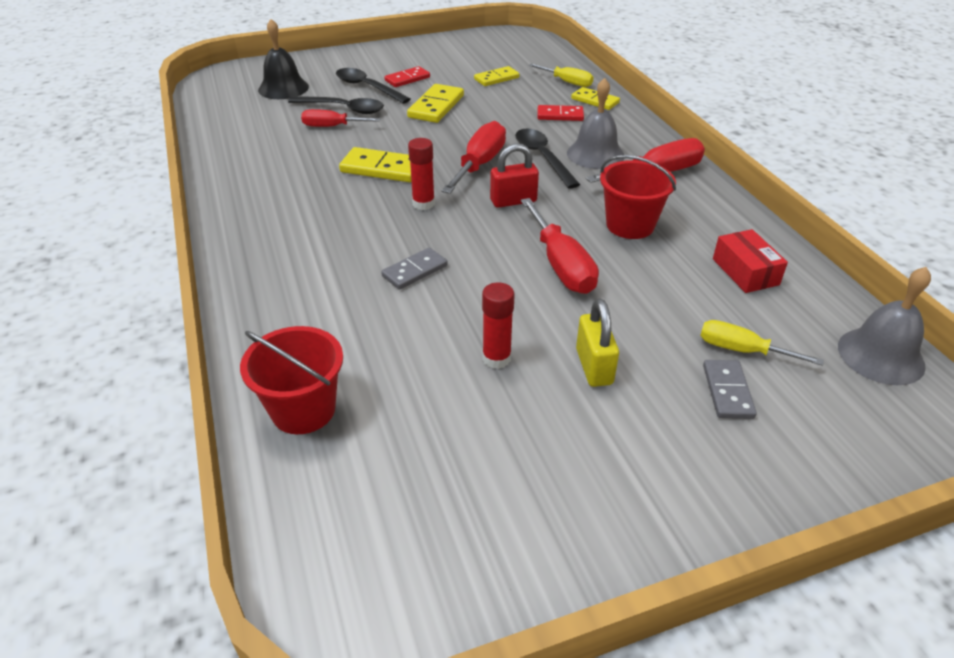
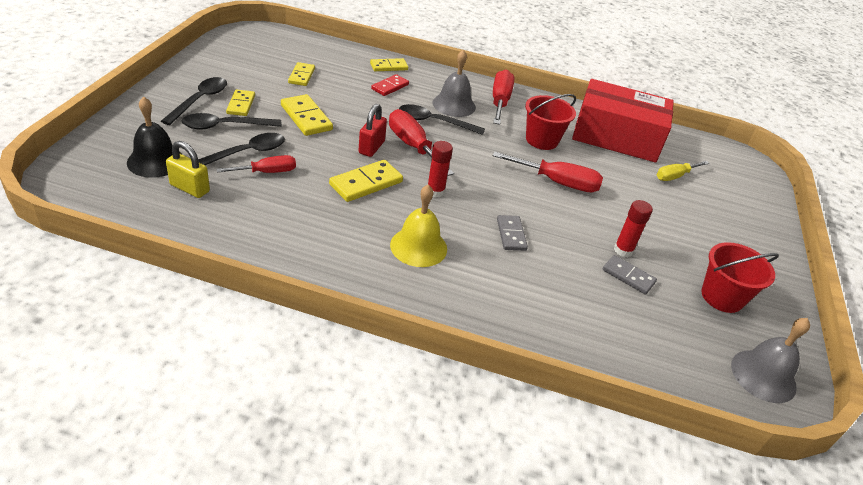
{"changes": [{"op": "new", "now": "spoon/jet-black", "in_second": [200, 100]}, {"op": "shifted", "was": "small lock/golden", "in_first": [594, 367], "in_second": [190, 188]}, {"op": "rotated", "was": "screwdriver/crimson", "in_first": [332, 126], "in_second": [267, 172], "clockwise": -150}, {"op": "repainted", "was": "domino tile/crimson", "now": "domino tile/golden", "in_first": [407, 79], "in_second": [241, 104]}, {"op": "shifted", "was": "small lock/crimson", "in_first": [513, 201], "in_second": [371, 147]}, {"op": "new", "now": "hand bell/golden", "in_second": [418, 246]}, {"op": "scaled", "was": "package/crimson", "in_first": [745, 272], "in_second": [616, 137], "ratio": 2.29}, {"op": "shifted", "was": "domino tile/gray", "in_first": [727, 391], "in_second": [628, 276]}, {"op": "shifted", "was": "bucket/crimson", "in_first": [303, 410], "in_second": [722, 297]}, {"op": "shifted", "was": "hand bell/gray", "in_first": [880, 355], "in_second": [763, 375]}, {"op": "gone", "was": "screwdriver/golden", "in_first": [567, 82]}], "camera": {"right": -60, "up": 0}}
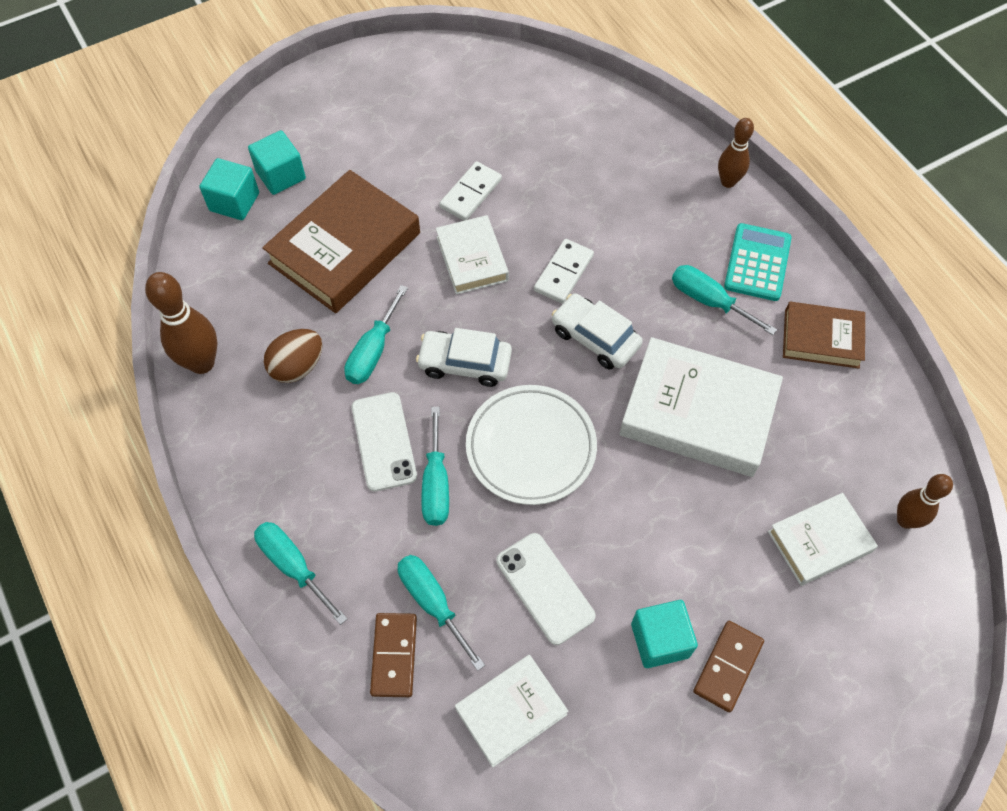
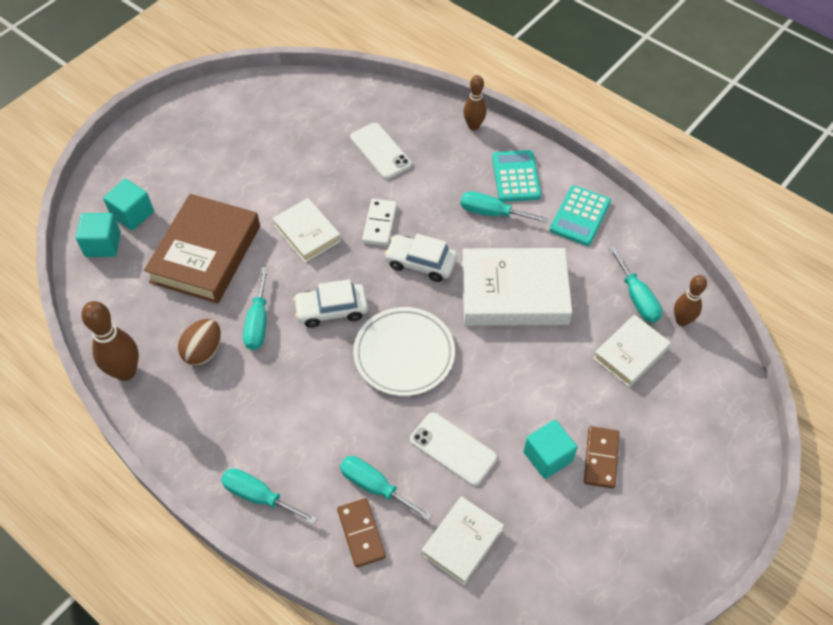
{"changes": [{"op": "shifted", "was": "smartphone/white", "in_first": [383, 441], "in_second": [380, 151]}, {"op": "swapped", "was": "hardcover/dark brown", "now": "adding machine/turquoise", "in_first": [821, 339], "in_second": [580, 216]}, {"op": "shifted", "was": "screwdriver/turquoise", "in_first": [436, 484], "in_second": [637, 298]}, {"op": "gone", "was": "domino tile/white", "in_first": [470, 193]}], "camera": {"right": -20, "up": -5}}
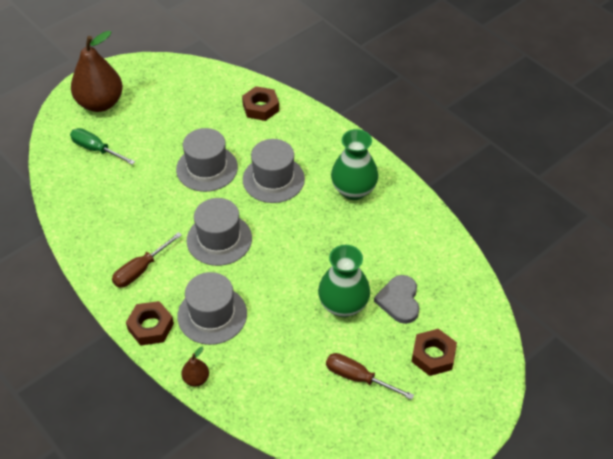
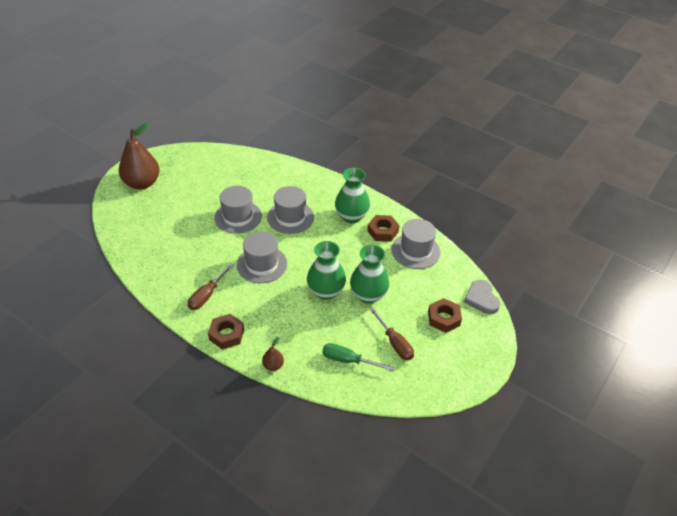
{"changes": [{"op": "new", "now": "flower vase/leaf-green", "in_second": [326, 291]}, {"op": "shifted", "was": "screwdriver/leaf-green", "in_first": [96, 149], "in_second": [348, 360]}, {"op": "shifted", "was": "hexagon nut/dark brown", "in_first": [260, 107], "in_second": [382, 231]}, {"op": "rotated", "was": "screwdriver/dark brown", "in_first": [358, 378], "in_second": [395, 343], "clockwise": -135}, {"op": "shifted", "was": "top hat/gray", "in_first": [212, 315], "in_second": [415, 251]}, {"op": "shifted", "was": "heart shape/gray", "in_first": [399, 301], "in_second": [481, 298]}], "camera": {"right": -15, "up": -5}}
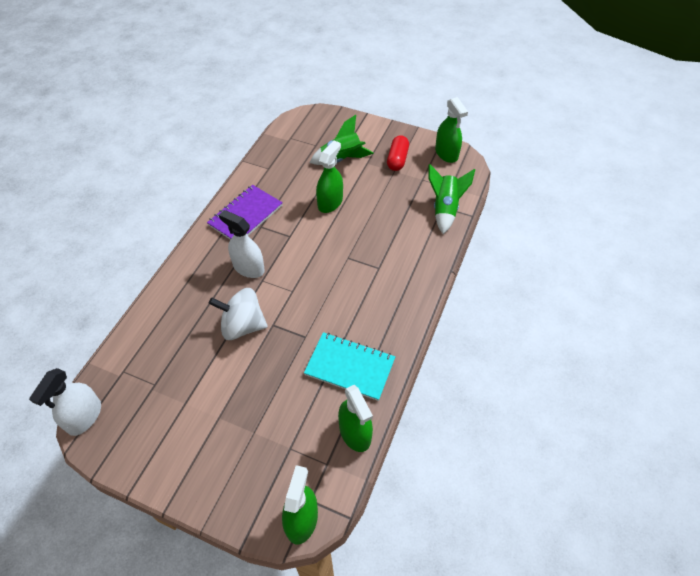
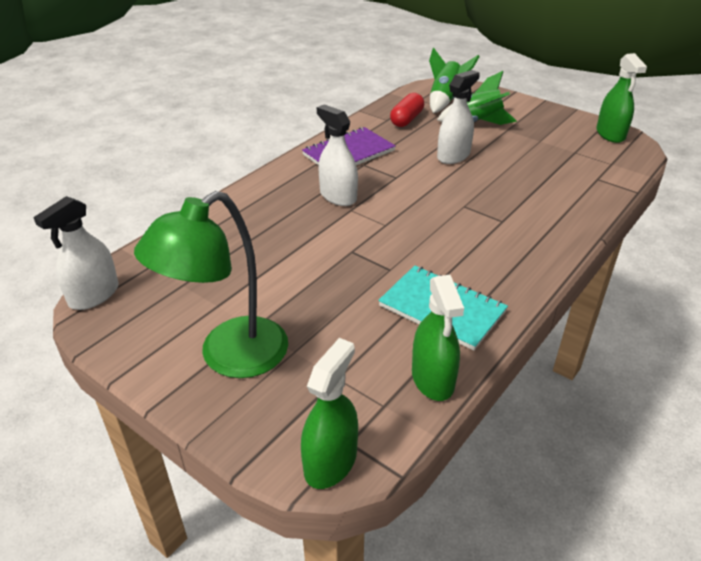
{"changes": [{"op": "new", "now": "reading lamp/leaf-green", "in_second": [229, 357]}, {"op": "shifted", "was": "pill/crimson", "in_first": [397, 159], "in_second": [406, 119]}, {"op": "shifted", "was": "spaceship/leaf-green", "in_first": [445, 209], "in_second": [445, 100]}, {"op": "repainted", "was": "spray bottle/leaf-green", "now": "spray bottle/white", "in_first": [330, 202], "in_second": [453, 156]}, {"op": "gone", "was": "whirligig/white", "in_first": [242, 325]}], "camera": {"right": 15, "up": -15}}
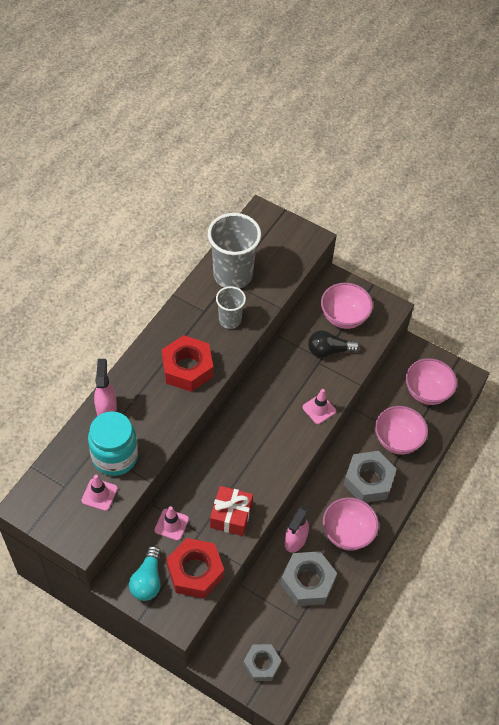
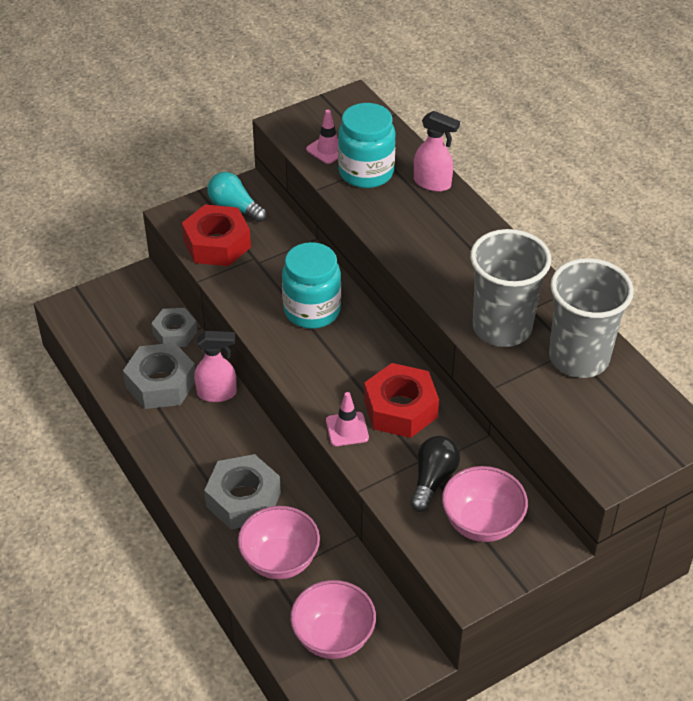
{"changes": [{"op": "shifted", "was": "hexagon nut/gray", "in_first": [261, 664], "in_second": [175, 333]}, {"op": "rotated", "was": "spray bottle/rose-pink", "in_first": [295, 540], "in_second": [217, 393], "clockwise": 120}, {"op": "new", "now": "jam jar/turquoise", "in_second": [312, 310]}, {"op": "shifted", "was": "hexagon nut/crimson", "in_first": [187, 368], "in_second": [400, 409]}, {"op": "scaled", "was": "tumbler/gray", "in_first": [230, 320], "in_second": [502, 327], "ratio": 1.8}, {"op": "gone", "was": "traffic cone/rose-pink", "in_first": [171, 524]}, {"op": "gone", "was": "wrapped gift/crimson", "in_first": [231, 516]}, {"op": "gone", "was": "serving bowl/rose-pink", "in_first": [347, 533]}], "camera": {"right": 120, "up": -10}}
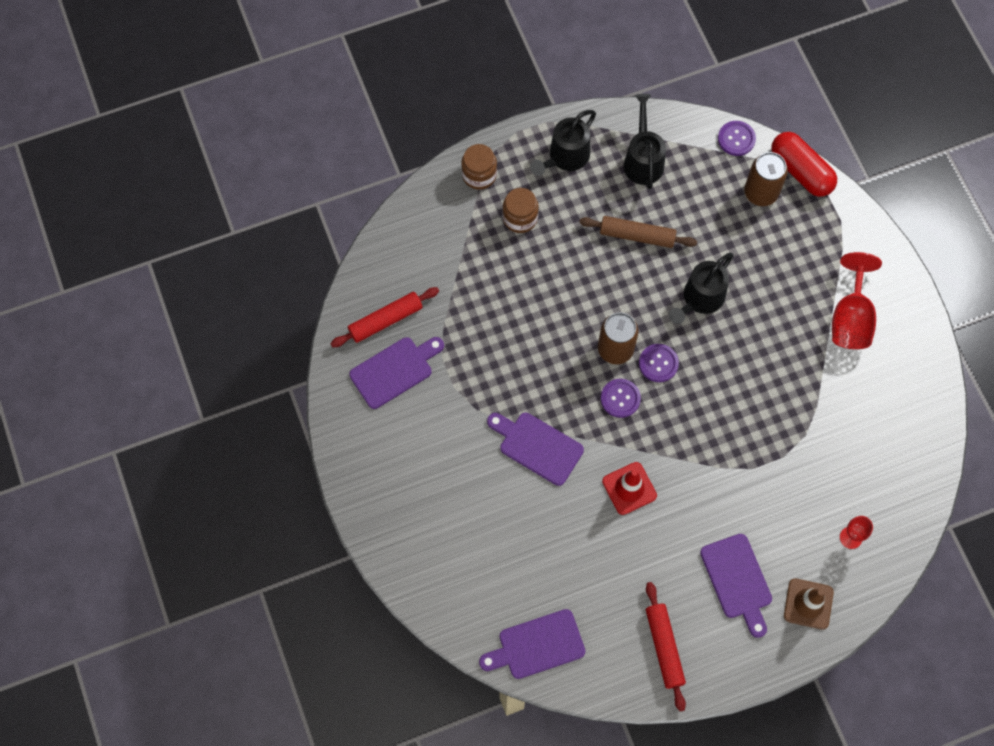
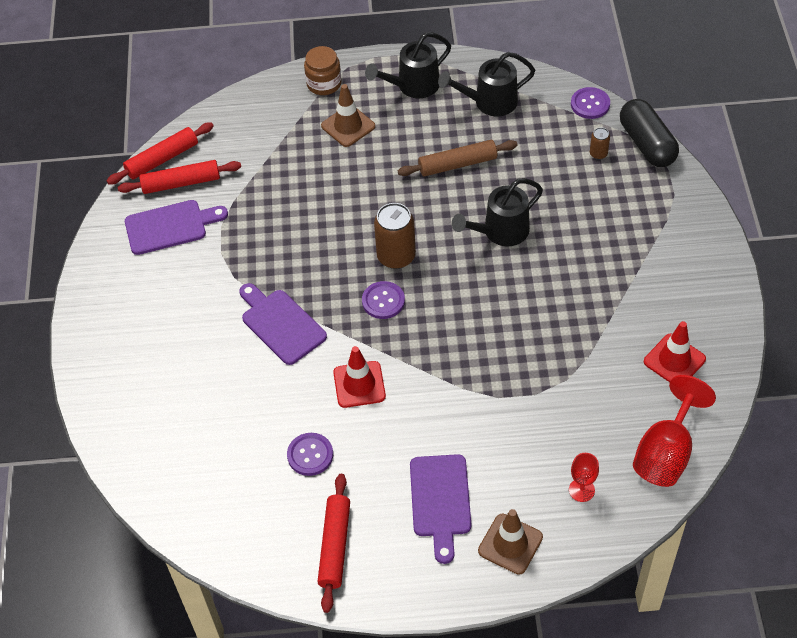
{"changes": [{"op": "new", "now": "dough roller/crimson", "in_second": [162, 159]}, {"op": "shifted", "was": "sewing button/violet", "in_first": [658, 363], "in_second": [310, 455]}, {"op": "swapped", "was": "jam jar/dark brown", "now": "traffic cone/dark brown", "in_first": [520, 218], "in_second": [348, 126]}, {"op": "rotated", "was": "dough roller/dark brown", "in_first": [637, 236], "in_second": [457, 164], "clockwise": -45}, {"op": "rotated", "was": "watering pot/jet-black", "in_first": [643, 159], "in_second": [489, 102], "clockwise": -120}, {"op": "scaled", "was": "tin/dark brown", "in_first": [760, 193], "in_second": [598, 154], "ratio": 0.49}, {"op": "repainted", "was": "pill/crimson", "now": "pill/jet-black", "in_first": [800, 171], "in_second": [647, 144]}, {"op": "shifted", "was": "goblet/crimson", "in_first": [850, 318], "in_second": [666, 452]}, {"op": "new", "now": "traffic cone/crimson", "in_second": [674, 360]}, {"op": "gone", "was": "chopping board/violet", "in_first": [537, 645]}], "camera": {"right": 20, "up": -15}}
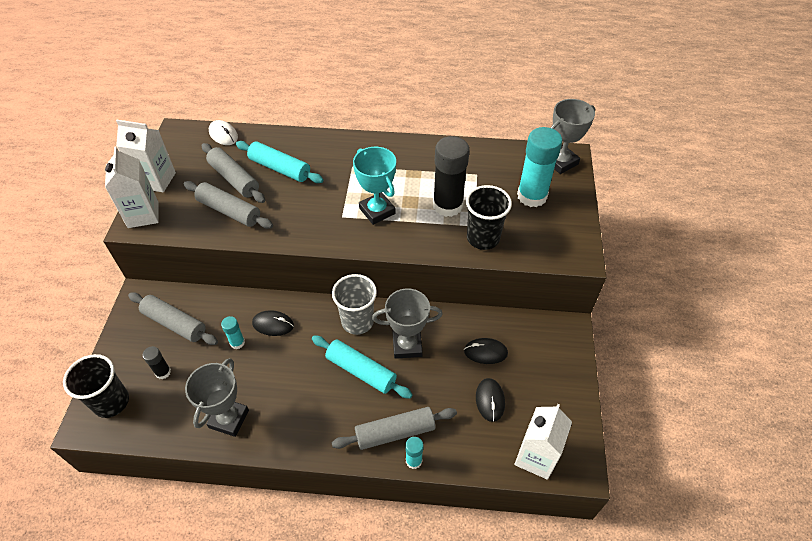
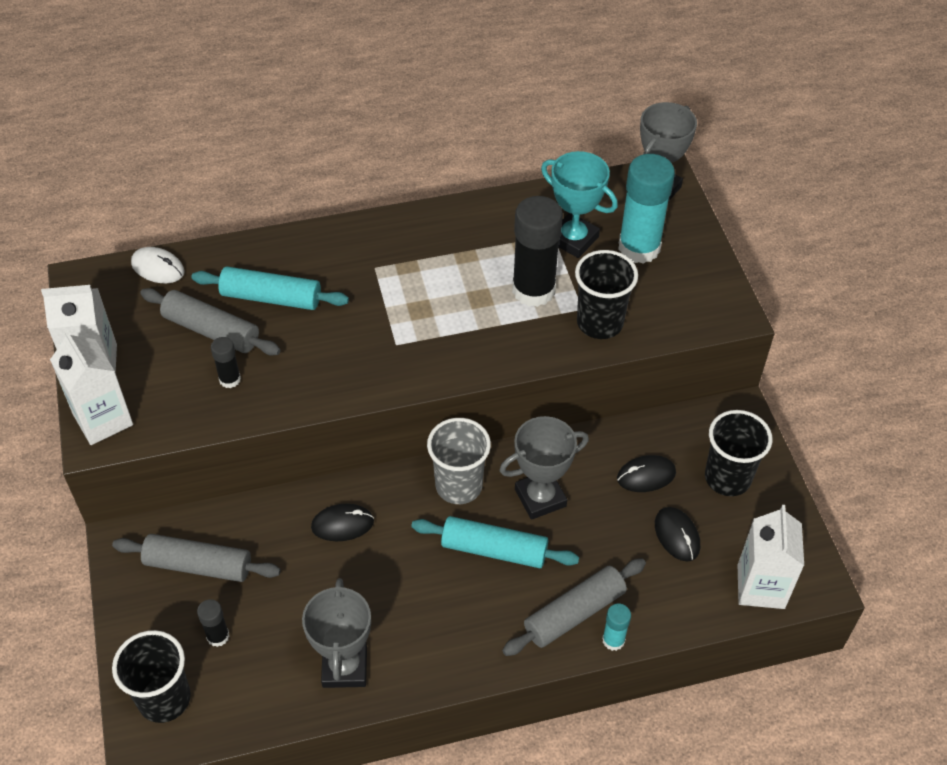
{"changes": [{"op": "swapped", "was": "dough roller/gray", "now": "glue stick/jet-black", "in_first": [229, 211], "in_second": [230, 379]}, {"op": "shifted", "was": "award cup/turquoise", "in_first": [377, 211], "in_second": [573, 239]}, {"op": "new", "now": "tumbler/jet-black", "in_second": [727, 478]}, {"op": "gone", "was": "glue stick/turquoise", "in_first": [237, 342]}], "camera": {"right": -20, "up": 0}}
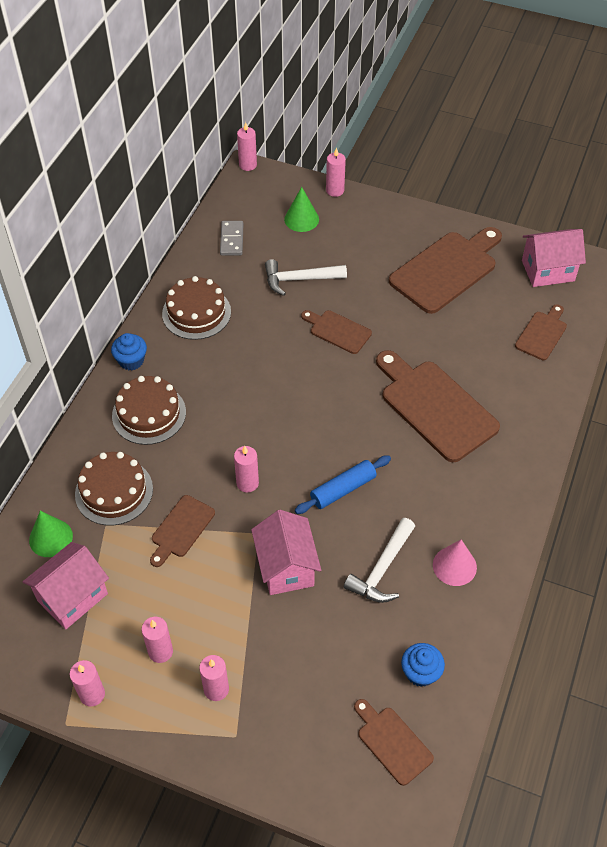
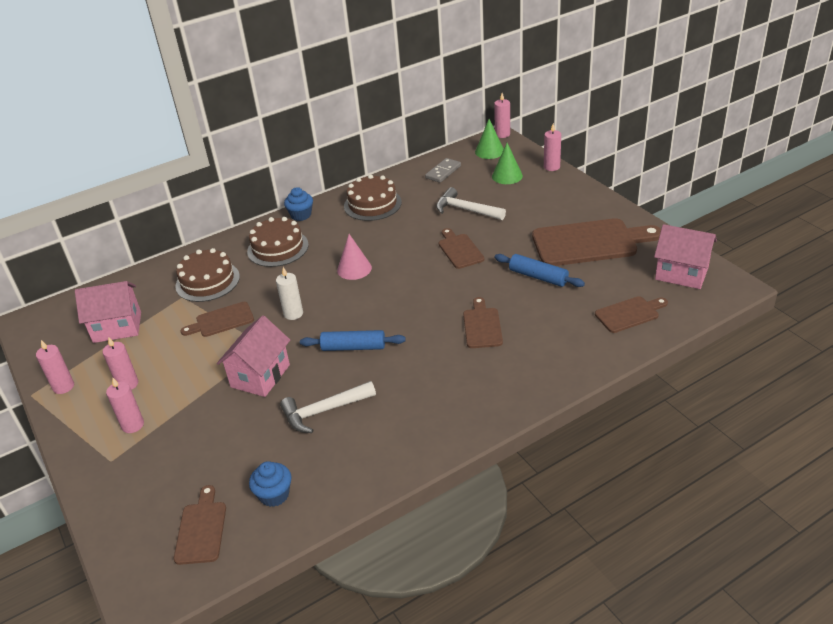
{"changes": [{"op": "repainted", "was": "pillar candle/rose-pink", "now": "pillar candle/white", "in_first": [247, 483], "in_second": [293, 314]}, {"op": "shifted", "was": "solid cone/rose-pink", "in_first": [454, 566], "in_second": [354, 269]}, {"op": "scaled", "was": "chopping board/dark brown", "in_first": [435, 407], "in_second": [482, 326], "ratio": 0.53}, {"op": "shifted", "was": "solid cone/leaf-green", "in_first": [51, 538], "in_second": [489, 151]}, {"op": "new", "now": "dough roller/cobalt", "in_second": [538, 277]}], "camera": {"right": 40, "up": -15}}
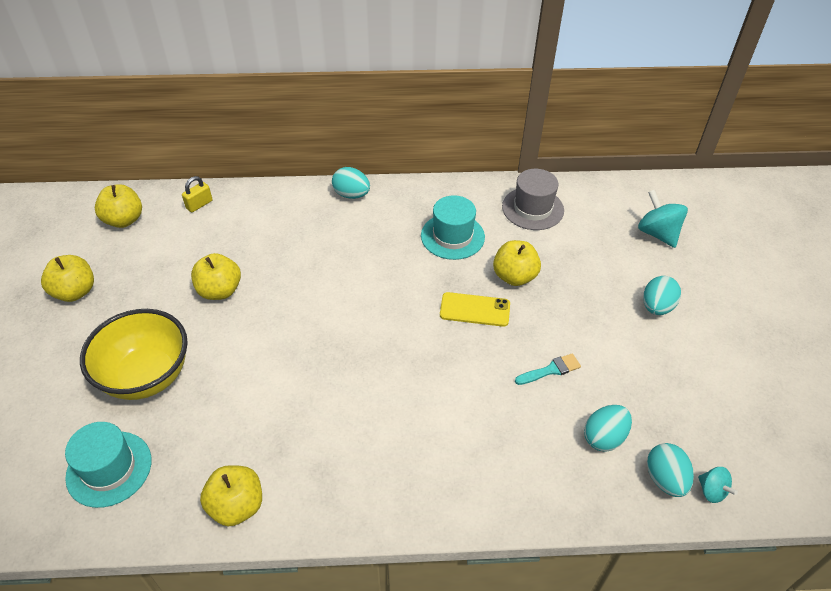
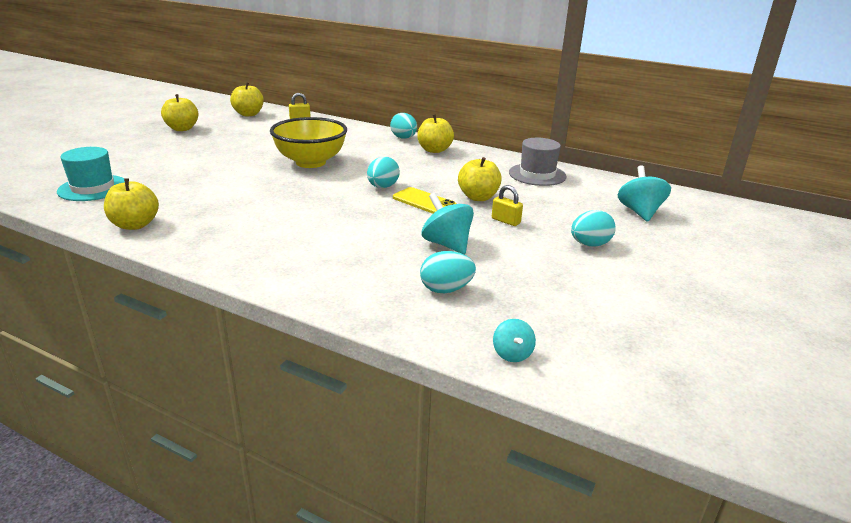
{"changes": [{"op": "shifted", "was": "serving bowl/golden", "in_first": [146, 376], "in_second": [310, 162]}, {"op": "shifted", "was": "toy egg/turquoise", "in_first": [665, 479], "in_second": [382, 187]}, {"op": "shifted", "was": "apple/golden", "in_first": [220, 290], "in_second": [434, 150]}, {"op": "swapped", "was": "paint brush/turquoise", "now": "whirligig/turquoise", "in_first": [551, 370], "in_second": [447, 244]}, {"op": "new", "now": "small lock/golden", "in_second": [505, 221]}, {"op": "gone", "was": "top hat/turquoise", "in_first": [452, 236]}], "camera": {"right": 30, "up": -20}}
